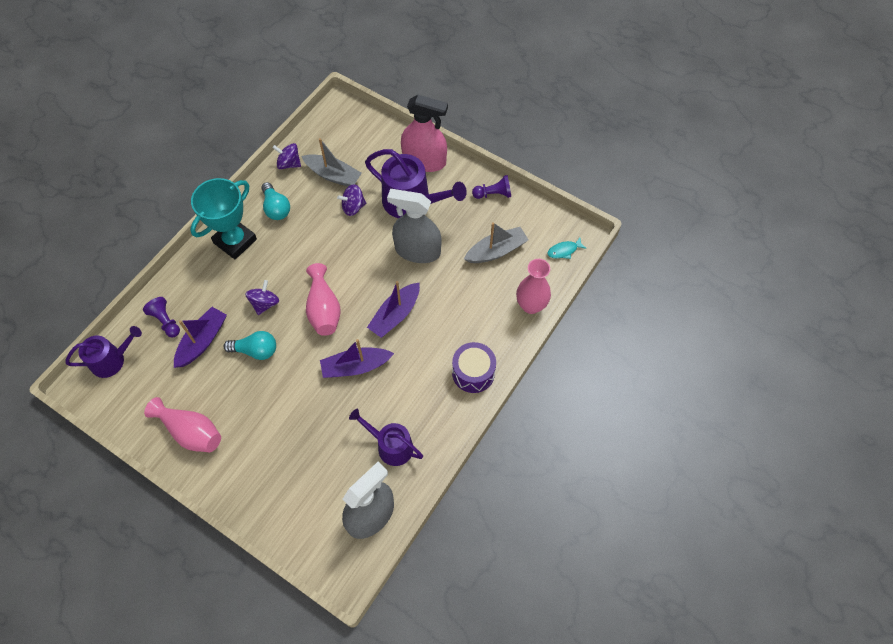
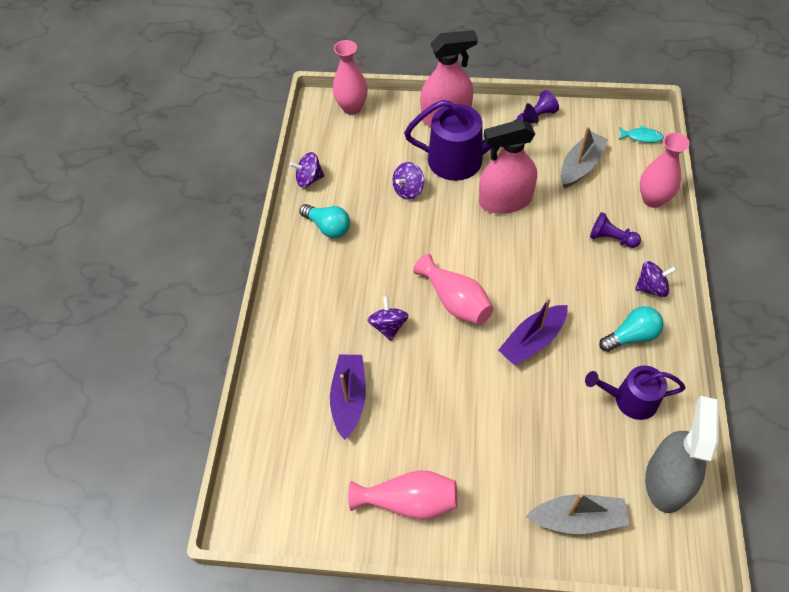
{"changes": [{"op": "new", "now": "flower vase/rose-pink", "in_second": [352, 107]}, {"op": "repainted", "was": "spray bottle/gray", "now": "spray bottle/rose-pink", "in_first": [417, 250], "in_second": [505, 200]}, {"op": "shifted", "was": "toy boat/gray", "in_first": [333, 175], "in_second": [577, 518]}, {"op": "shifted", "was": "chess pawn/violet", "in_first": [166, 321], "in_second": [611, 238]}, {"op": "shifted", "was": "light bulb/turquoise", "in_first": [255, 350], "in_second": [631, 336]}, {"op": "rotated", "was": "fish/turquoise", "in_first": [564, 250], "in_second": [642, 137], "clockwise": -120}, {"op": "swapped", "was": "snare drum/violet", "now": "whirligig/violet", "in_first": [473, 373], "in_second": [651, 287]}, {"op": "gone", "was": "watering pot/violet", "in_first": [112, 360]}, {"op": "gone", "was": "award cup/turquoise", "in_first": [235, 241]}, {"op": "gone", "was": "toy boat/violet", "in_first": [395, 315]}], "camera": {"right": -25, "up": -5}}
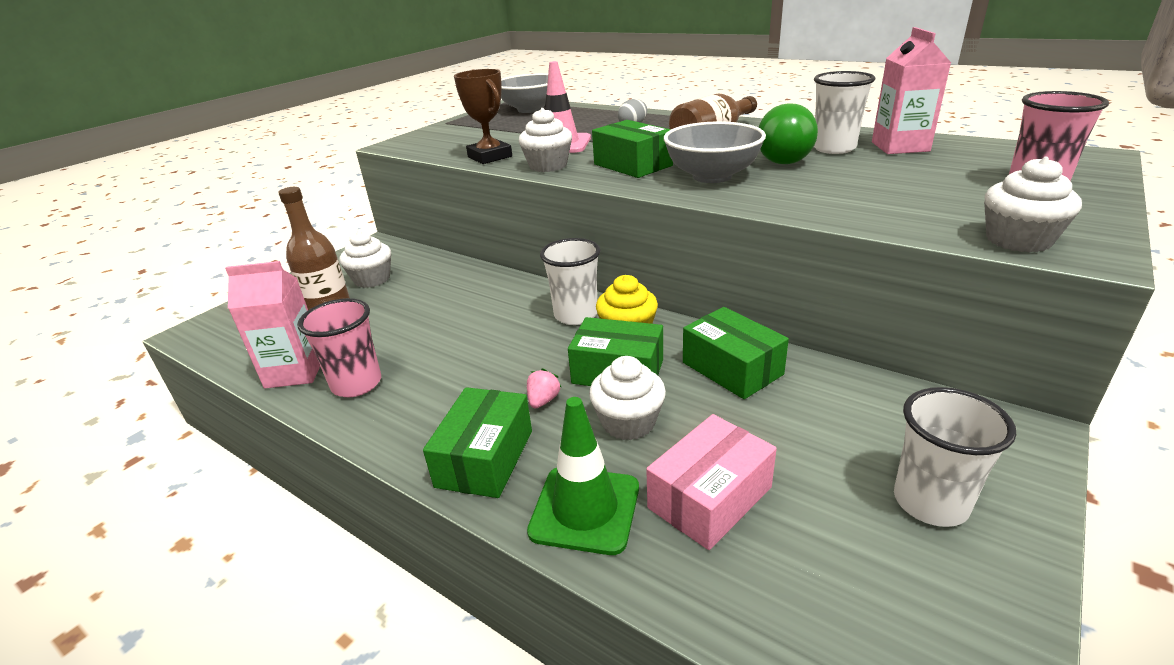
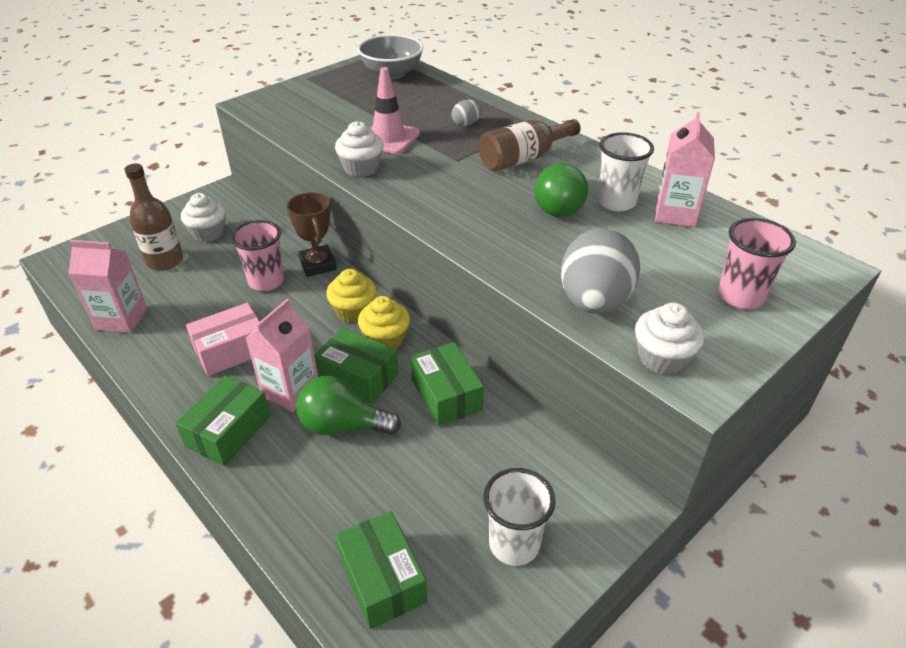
{"changes": [{"op": "shifted", "was": "package/rose-pink", "in_first": [710, 498], "in_second": [231, 350]}, {"op": "shifted", "was": "tumbler/rose-pink", "in_first": [357, 384], "in_second": [266, 281]}, {"op": "swapped", "was": "berry/rose-pink", "now": "milk carton/rose-pink", "in_first": [543, 400], "in_second": [290, 390]}, {"op": "shifted", "was": "award cup/dark brown", "in_first": [490, 157], "in_second": [318, 264]}, {"op": "swapped", "was": "cupcake/white", "now": "light bulb/leaf-green", "in_first": [628, 422], "in_second": [342, 425]}, {"op": "swapped", "was": "tumbler/white", "now": "cupcake/golden", "in_first": [576, 315], "in_second": [353, 311]}, {"op": "shifted", "was": "package/leaf-green", "in_first": [633, 165], "in_second": [382, 579]}, {"op": "new", "now": "toy egg/gray", "in_second": [594, 301]}, {"op": "gone", "was": "traffic cone/leaf-green", "in_first": [585, 509]}, {"op": "gone", "was": "serving bowl/gray", "in_first": [712, 176]}], "camera": {"right": 10, "up": 10}}
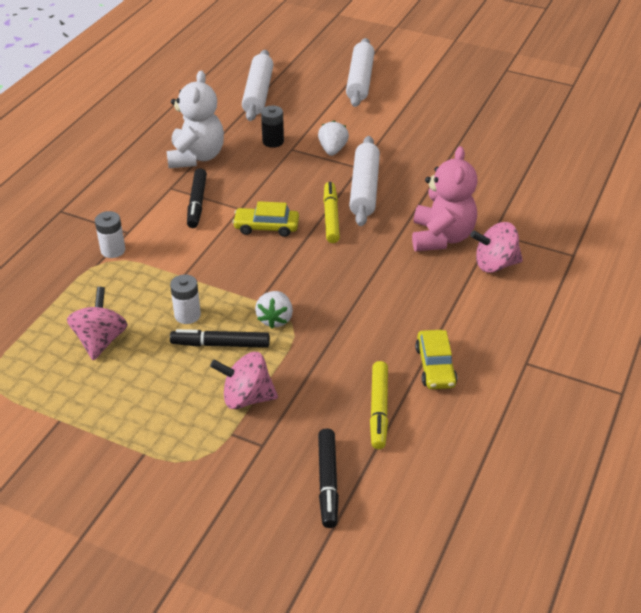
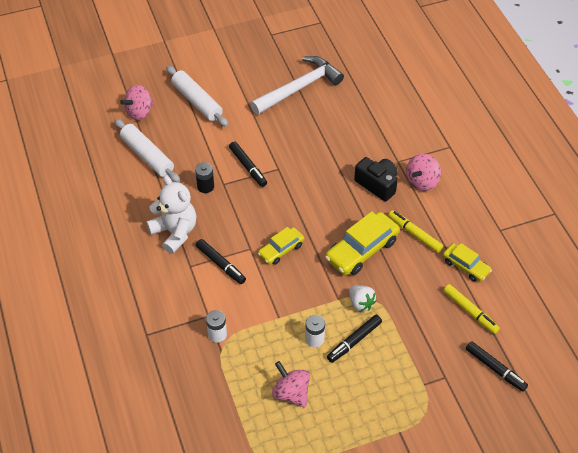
{"changes": [{"op": "shifted", "was": "whirligig/rose-pink", "in_first": [246, 398], "in_second": [139, 112]}, {"op": "swapped", "was": "berry/white", "now": "marker/jet-black", "in_first": [332, 150], "in_second": [248, 167]}, {"op": "new", "now": "claw hammer/white", "in_second": [299, 88]}, {"op": "new", "now": "toy car/golden", "in_second": [361, 250]}, {"op": "swapped", "was": "stuffed bear/rose-pink", "now": "photo camera/jet-black", "in_first": [441, 237], "in_second": [377, 184]}, {"op": "shifted", "was": "marker/golden", "in_first": [331, 217], "in_second": [414, 234]}, {"op": "gone", "was": "dough roller/white", "in_first": [364, 189]}], "camera": {"right": -45, "up": 10}}
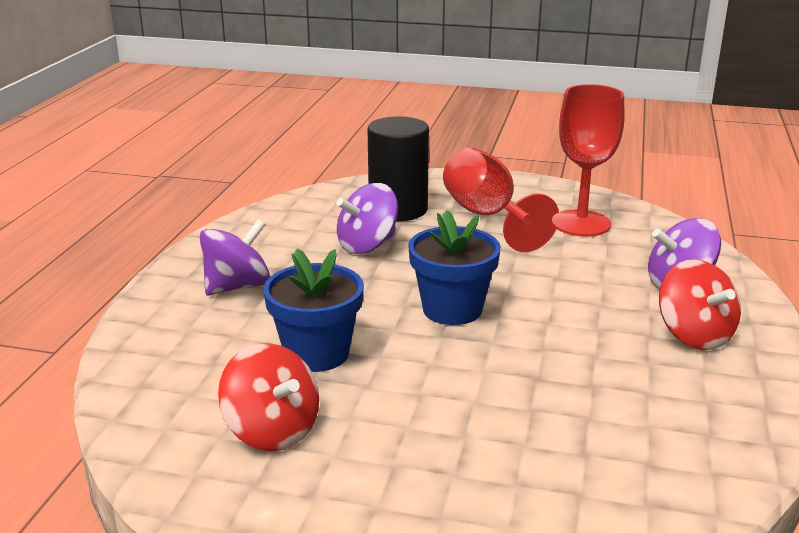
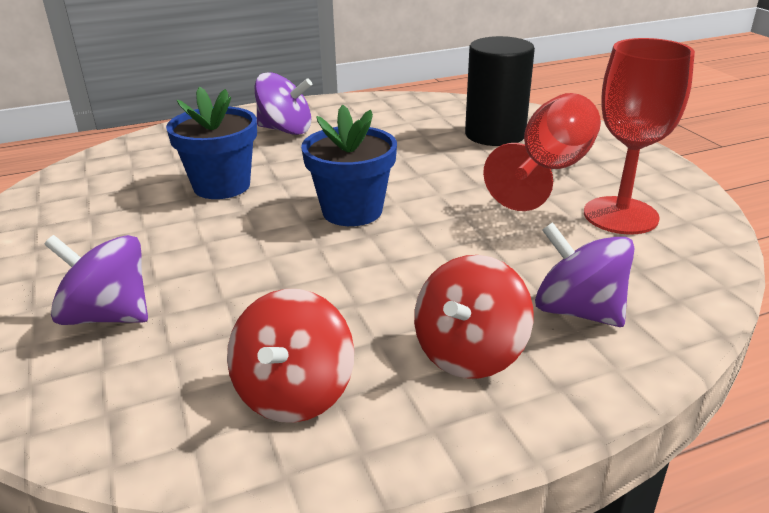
{"changes": [{"op": "shifted", "was": "whirligig/violet", "in_first": [367, 245], "in_second": [108, 315]}, {"op": "shifted", "was": "whirligig/crimson", "in_first": [272, 430], "in_second": [294, 393]}], "camera": {"right": 55, "up": 5}}
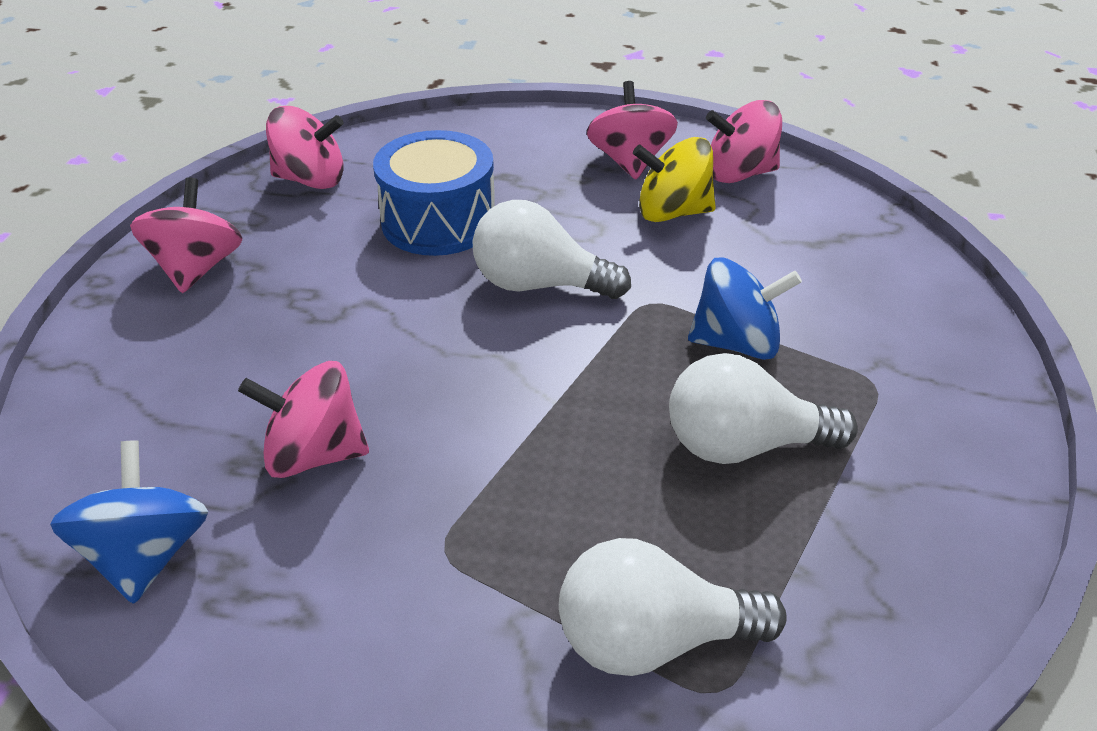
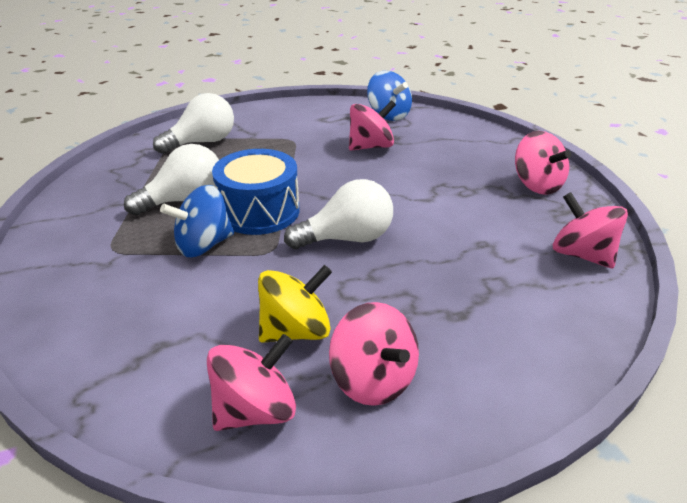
{"changes": [{"op": "shifted", "was": "snare drum/cobalt", "in_first": [438, 221], "in_second": [259, 211]}, {"op": "rotated", "was": "whirligig/rose-pink", "in_first": [311, 179], "in_second": [581, 254], "clockwise": 75}], "camera": {"right": 150, "up": -5}}
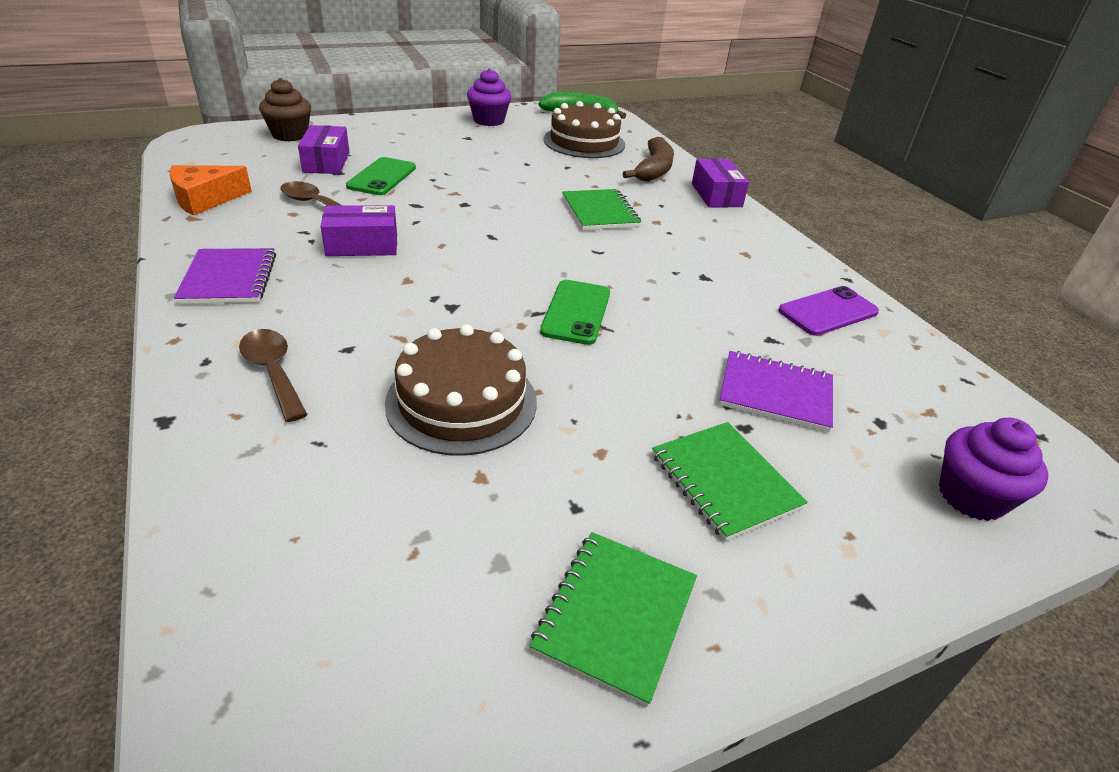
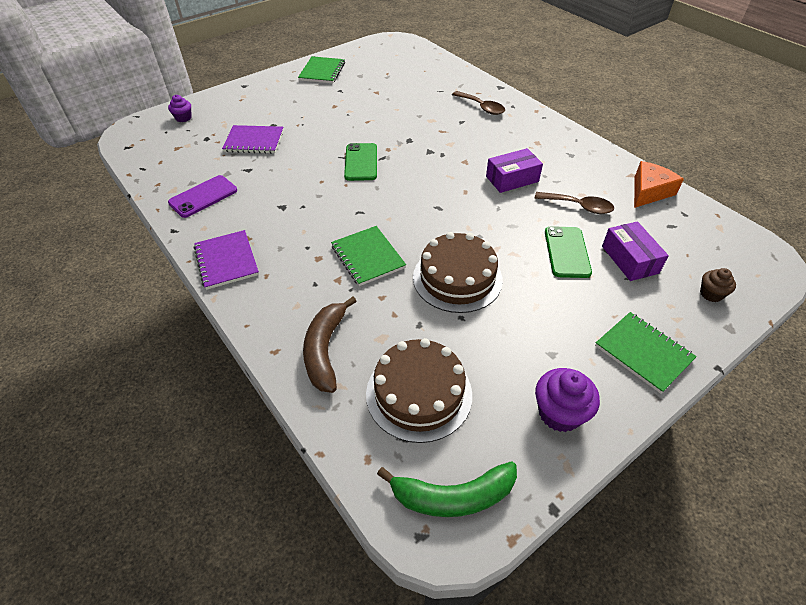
{"changes": [{"op": "scaled", "was": "cupcake/violet", "in_first": [971, 496], "in_second": [183, 118], "ratio": 0.61}, {"op": "shifted", "was": "notebook/violet", "in_first": [229, 279], "in_second": [226, 261]}, {"op": "shifted", "was": "cake/dark brown", "in_first": [461, 402], "in_second": [457, 278]}, {"op": "shifted", "was": "notebook/leaf-green", "in_first": [724, 481], "in_second": [643, 353]}, {"op": "scaled", "was": "cupcake/dark brown", "in_first": [290, 135], "in_second": [711, 294], "ratio": 0.61}, {"op": "gone", "was": "package/violet", "in_first": [716, 195]}], "camera": {"right": 170, "up": 10}}
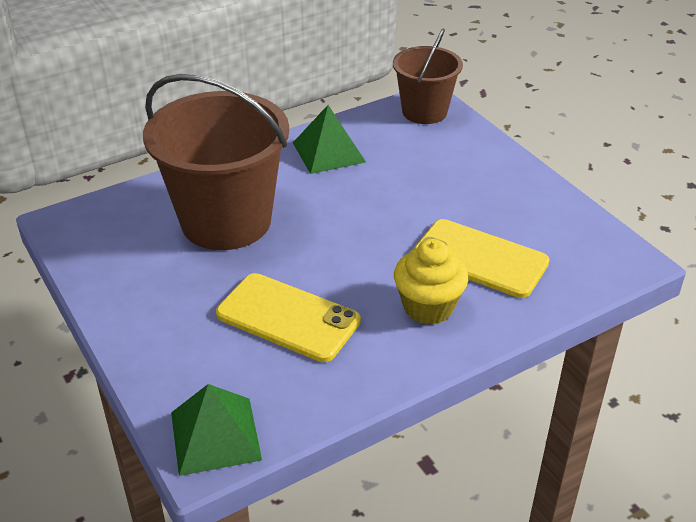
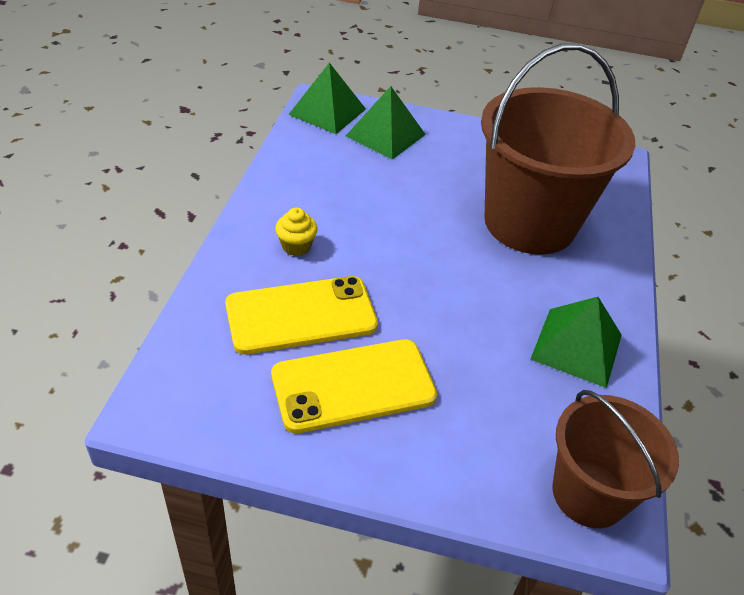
{"changes": [{"op": "shifted", "was": "smartphone/golden", "in_first": [288, 317], "in_second": [353, 386]}, {"op": "scaled", "was": "cupcake/golden", "in_first": [428, 307], "in_second": [296, 246], "ratio": 0.58}, {"op": "new", "now": "pyramid/leaf-green", "in_second": [385, 135]}], "camera": {"right": 130, "up": 5}}
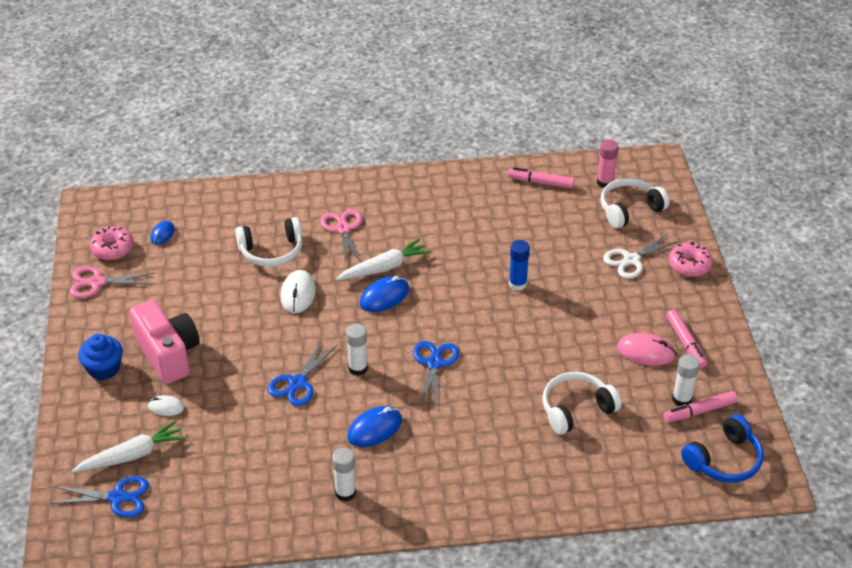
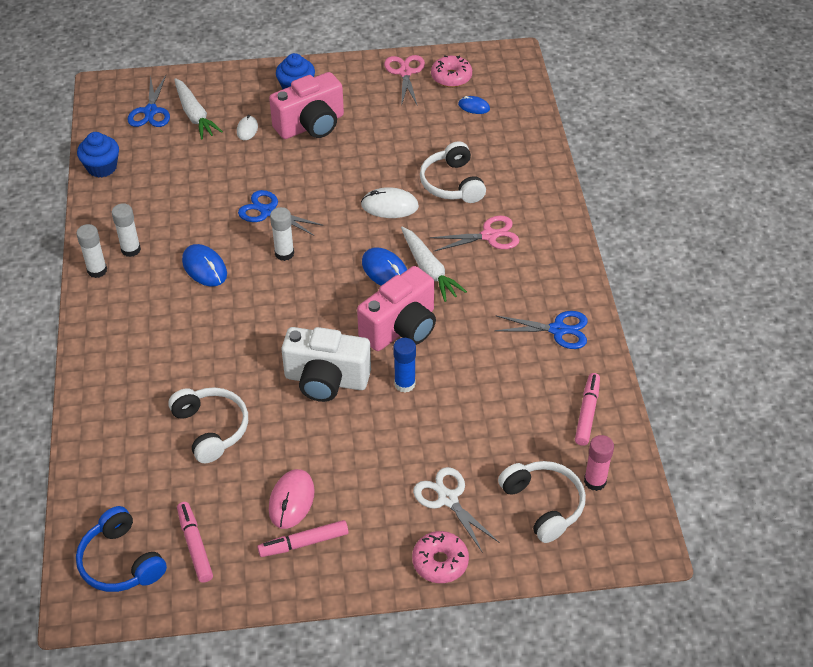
{"changes": [{"op": "shifted", "was": "glue stick/white", "in_first": [682, 399], "in_second": [97, 270]}, {"op": "new", "now": "cupcake/cobalt", "in_second": [102, 167]}, {"op": "new", "now": "photo camera/white", "in_second": [326, 380]}, {"op": "new", "now": "photo camera/rose-pink", "in_second": [401, 328]}, {"op": "shifted", "was": "scissors/cobalt", "in_first": [434, 363], "in_second": [558, 330]}], "camera": {"right": 90, "up": 5}}
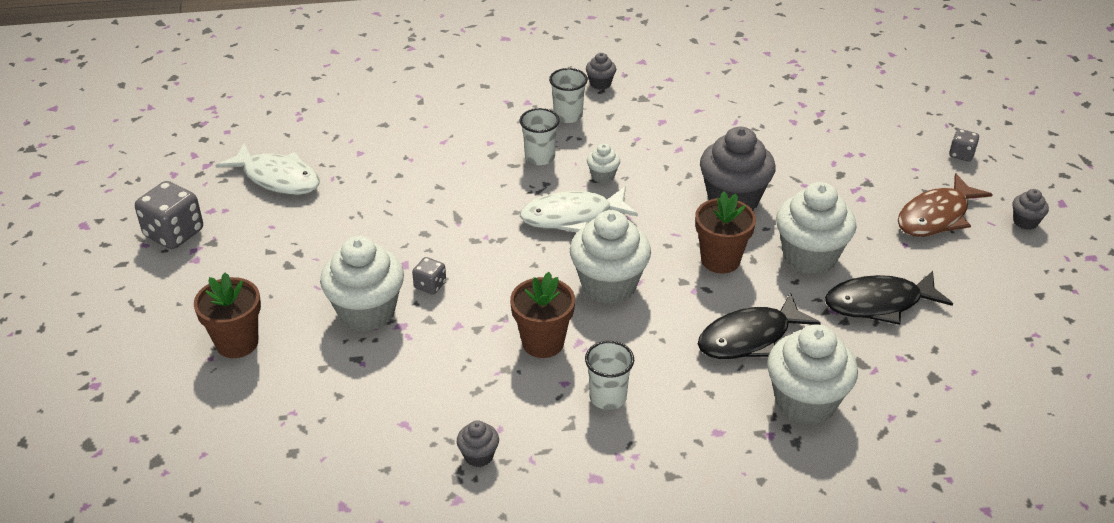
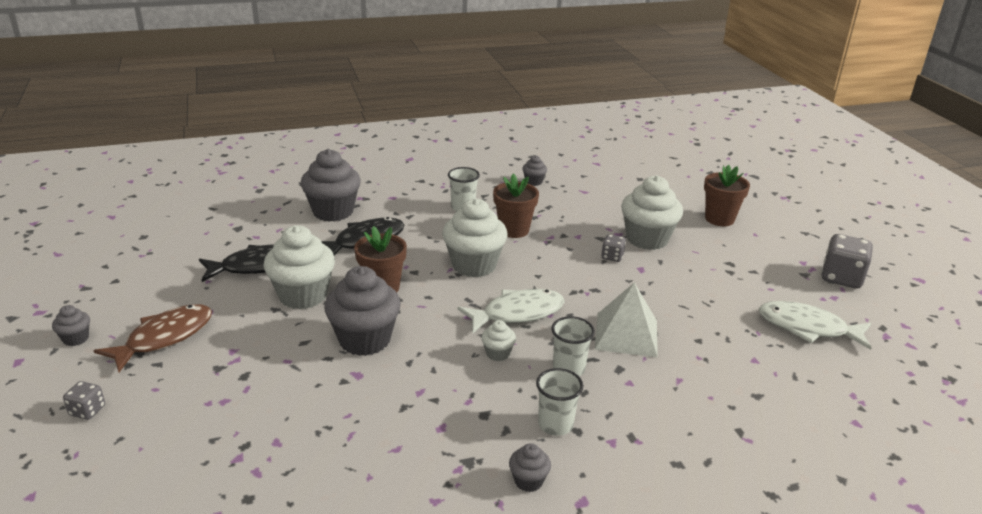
{"changes": [{"op": "repainted", "was": "cupcake/white", "now": "cupcake/gray", "in_first": [805, 402], "in_second": [333, 212]}, {"op": "new", "now": "pyramid/white", "in_second": [626, 334]}], "camera": {"right": 170, "up": -10}}
